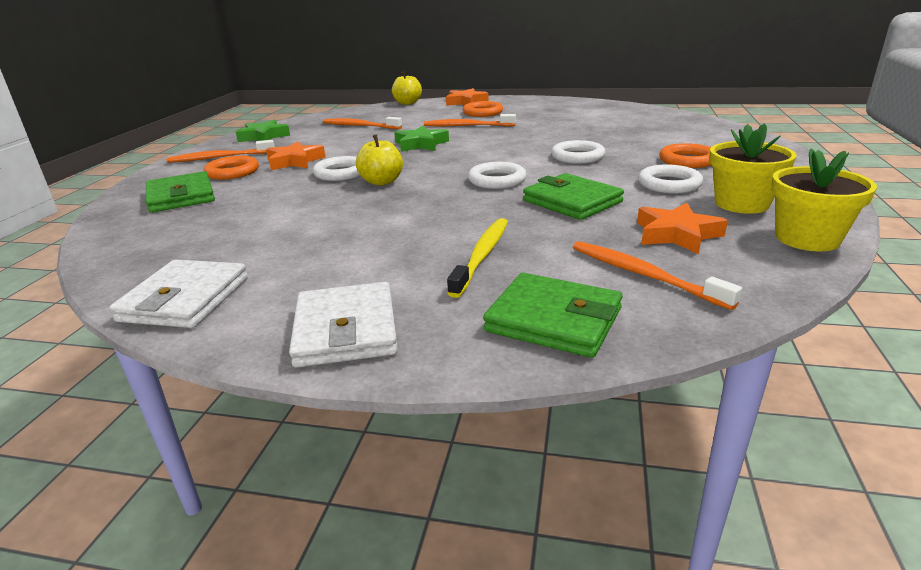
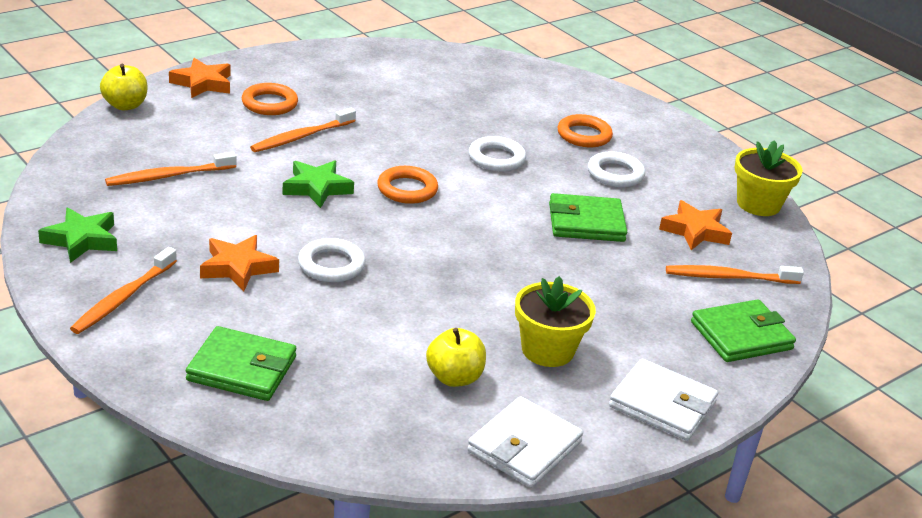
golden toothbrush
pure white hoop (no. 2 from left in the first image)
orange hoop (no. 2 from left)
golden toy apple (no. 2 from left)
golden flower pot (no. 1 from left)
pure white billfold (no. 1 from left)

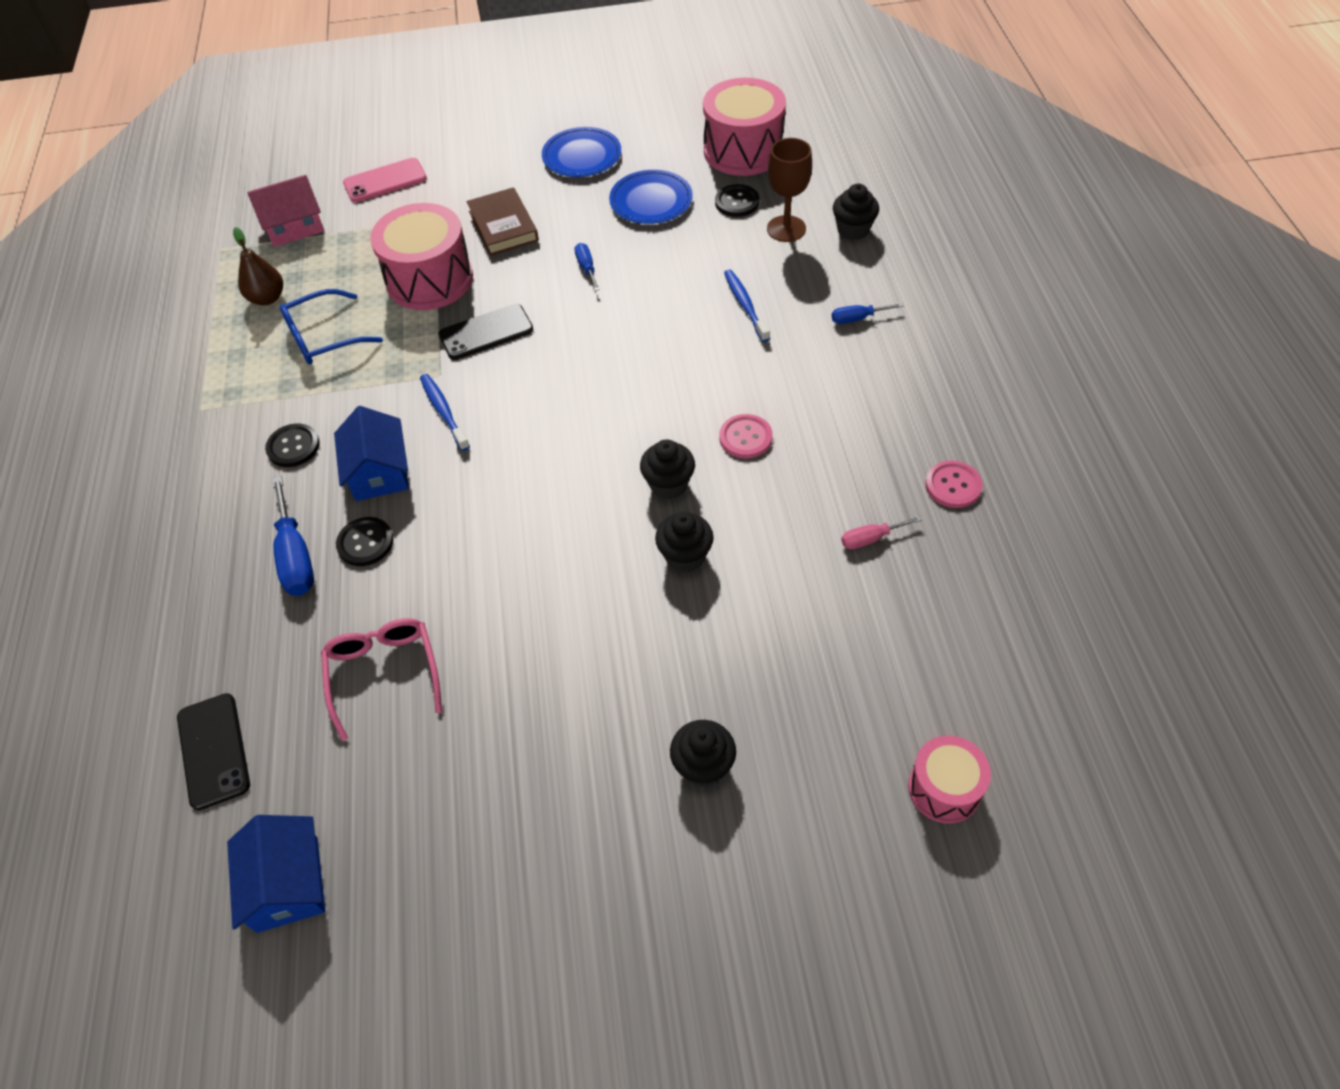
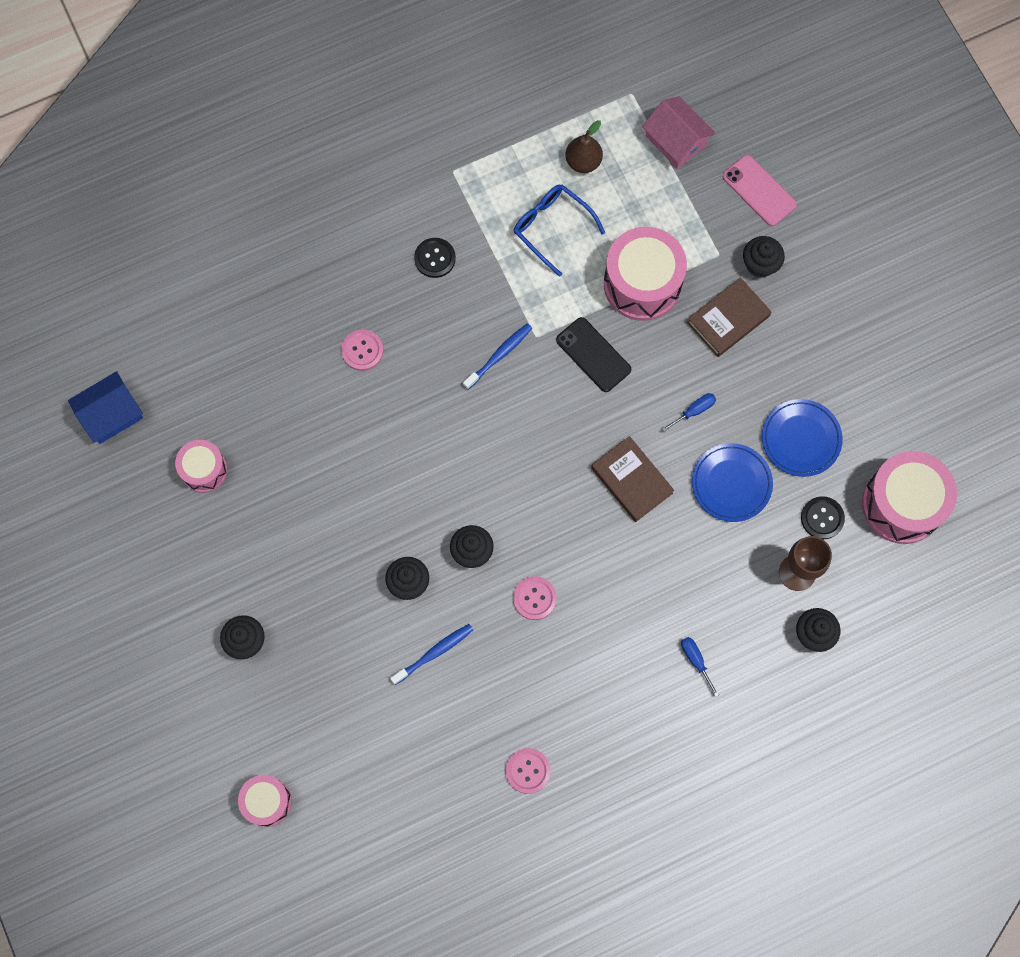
black smartphone (no. 1 from left in the first image)
cobalt flat screwdriver (no. 1 from left in the first image)
pink eyeglasses
cobalt house (no. 2 from left in the first image)
pink flat screwdriver
pink snare drum (no. 1 from left)
dark brown book (no. 1 from left)
black cupcake (no. 4 from left)
cobalt dinner plate (no. 1 from left)
cobalt toothbrush (no. 1 from left)
pink button (no. 1 from left)

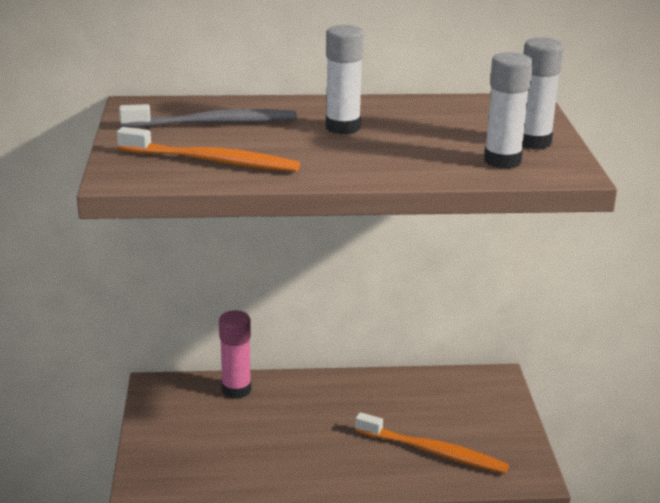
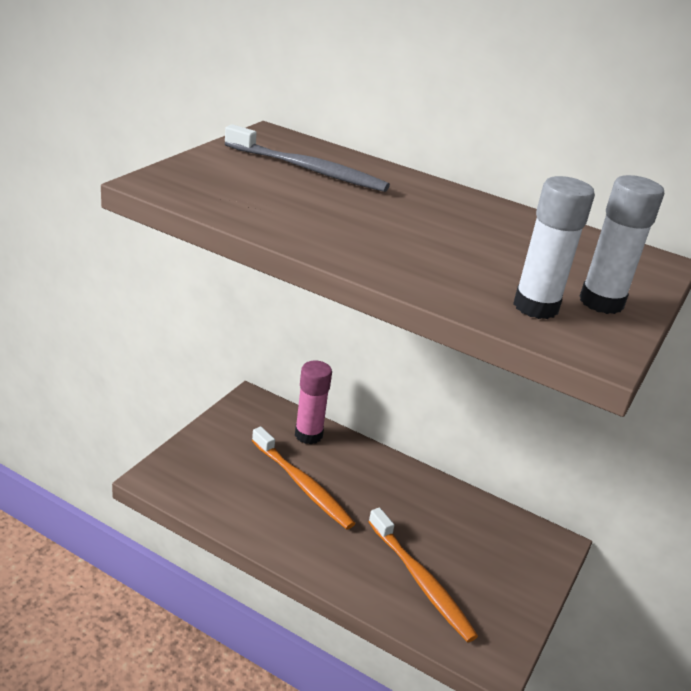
pure white glue stick (no. 1 from left in the first image)
orange toothbrush (no. 1 from left)

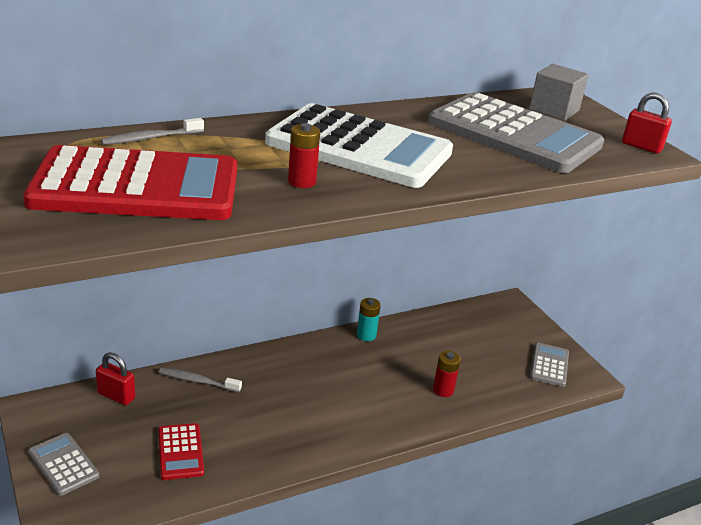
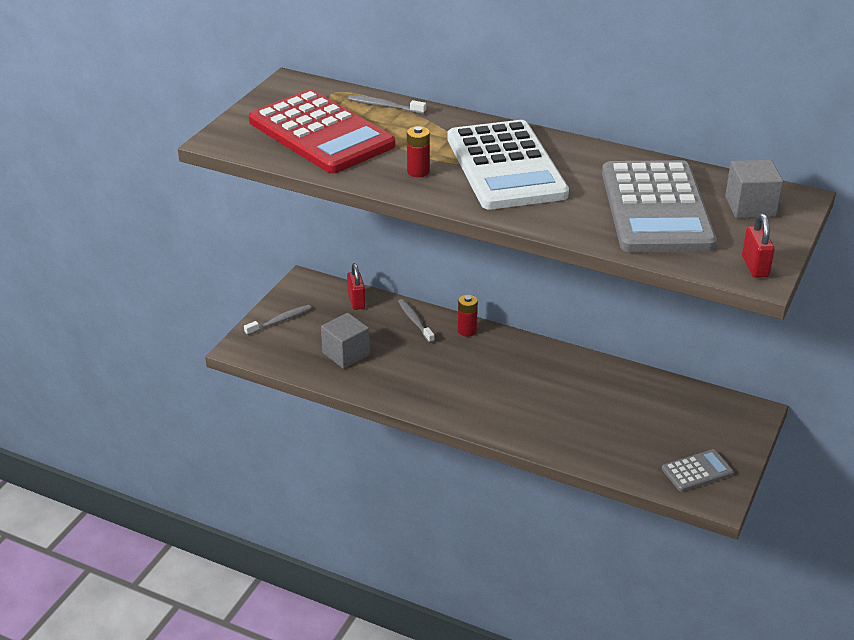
turquoise battery
scarlet battery (no. 2 from left)
ash-grey toothbrush (no. 1 from left)
ash-grey cube (no. 1 from left)

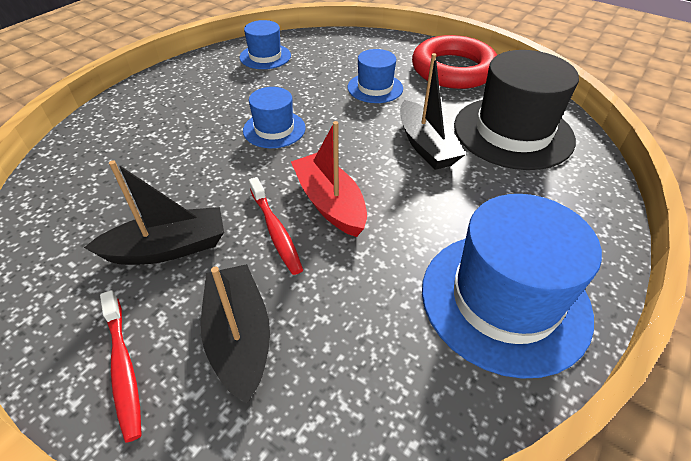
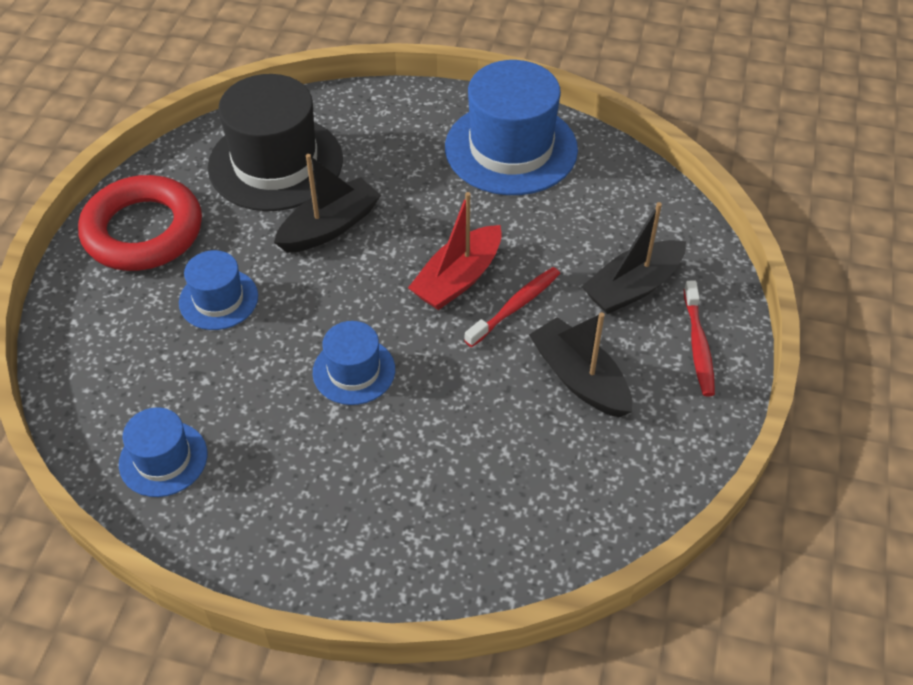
scarlet toothbrush (no. 2 from left)

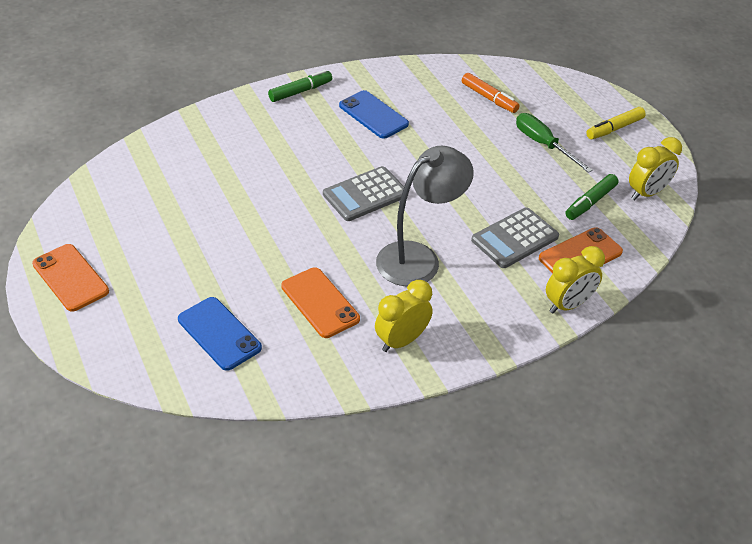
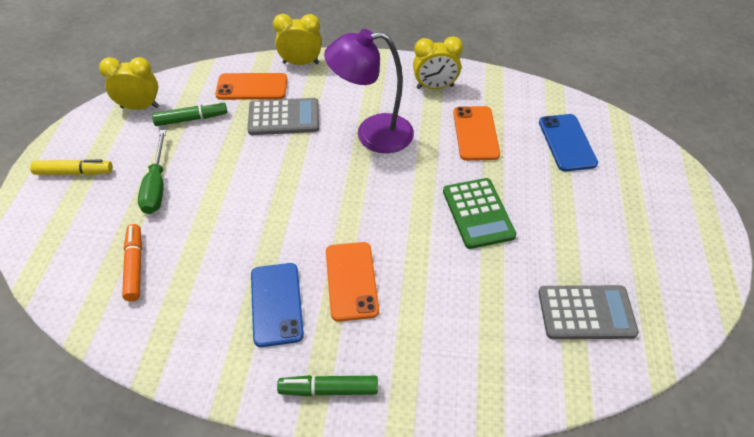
leaf-green calculator
orange smartphone (no. 2 from left)
ash-grey calculator (no. 2 from left)
violet lamp

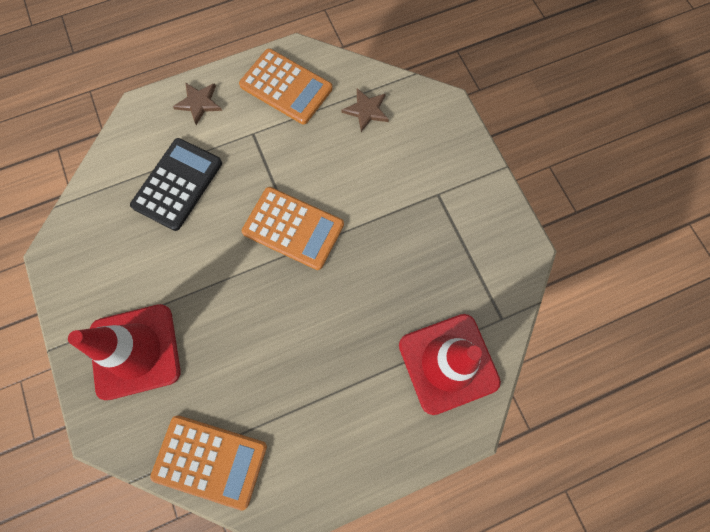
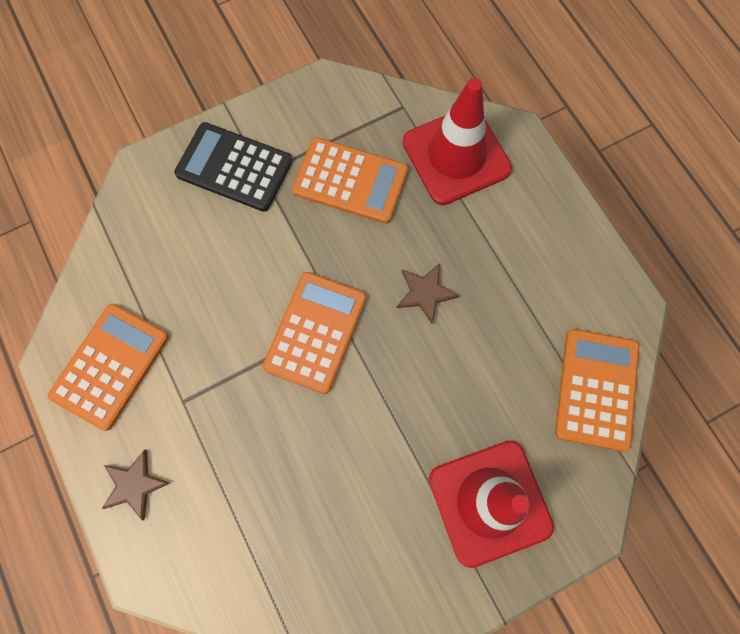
orange calculator (no. 3 from left)
black calculator
dark brown star (no. 2 from left)

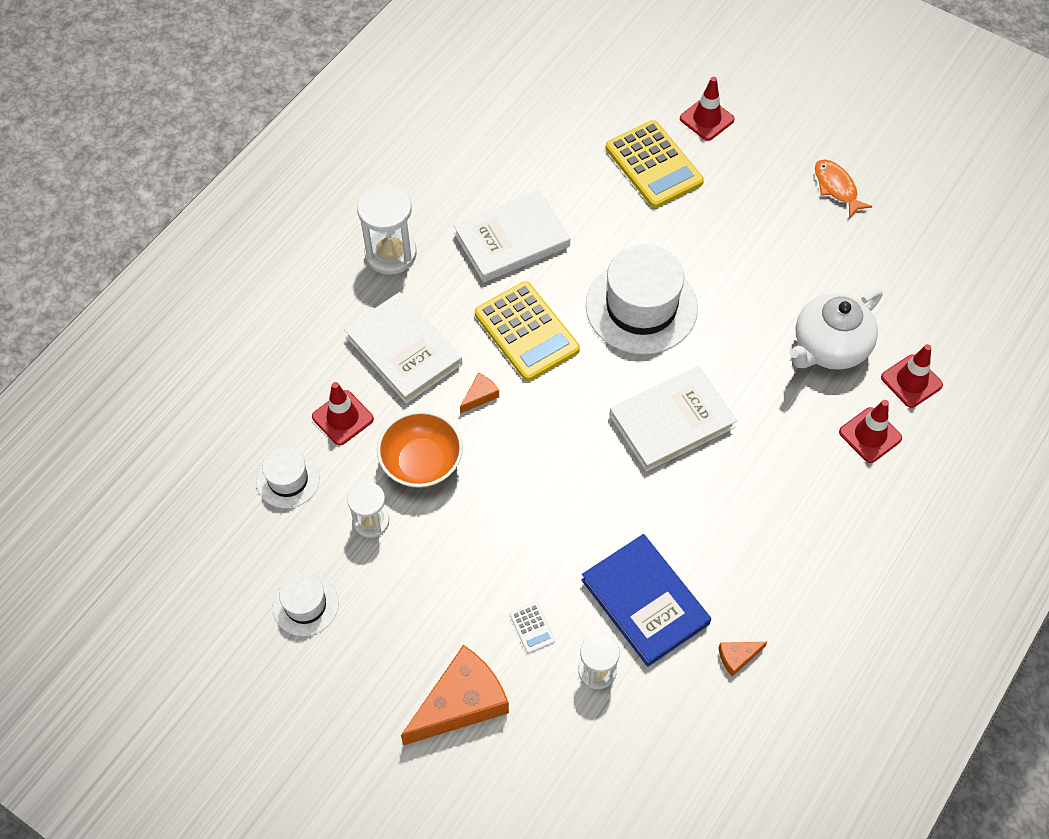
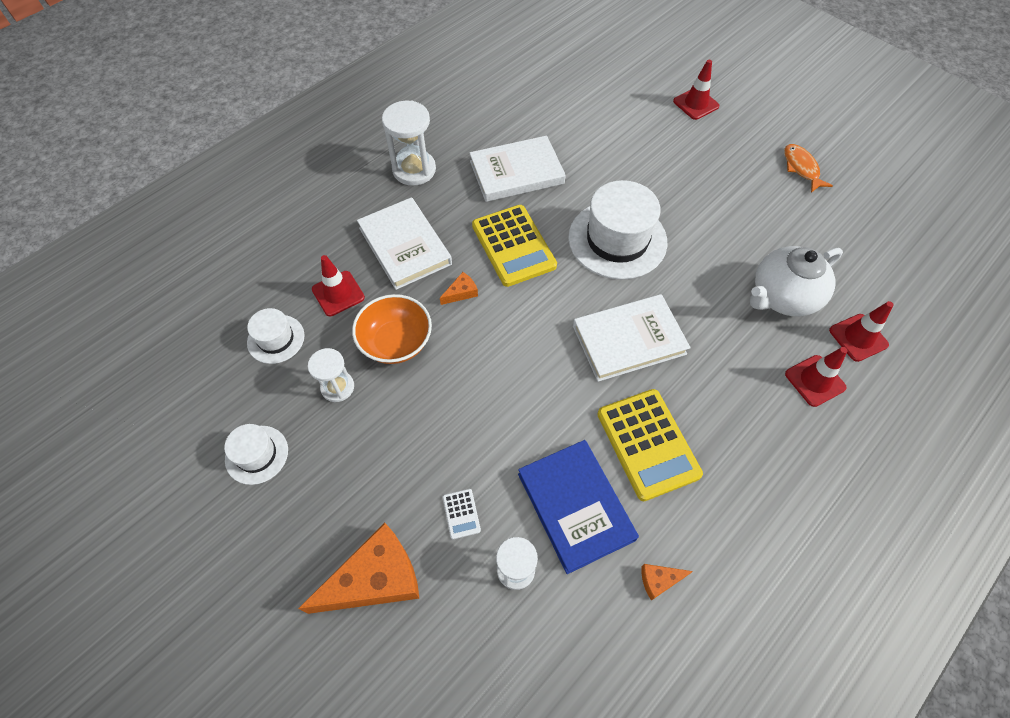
golden calculator (no. 2 from left)

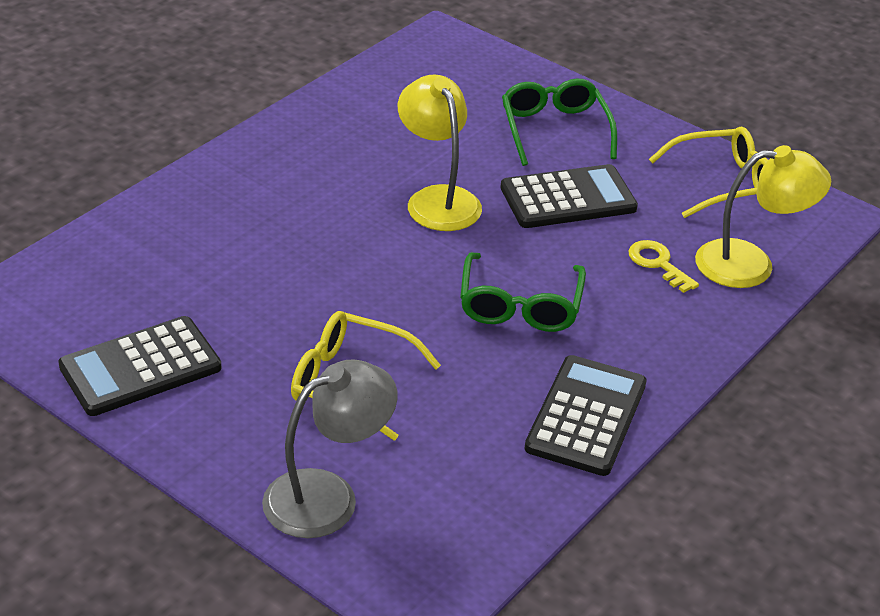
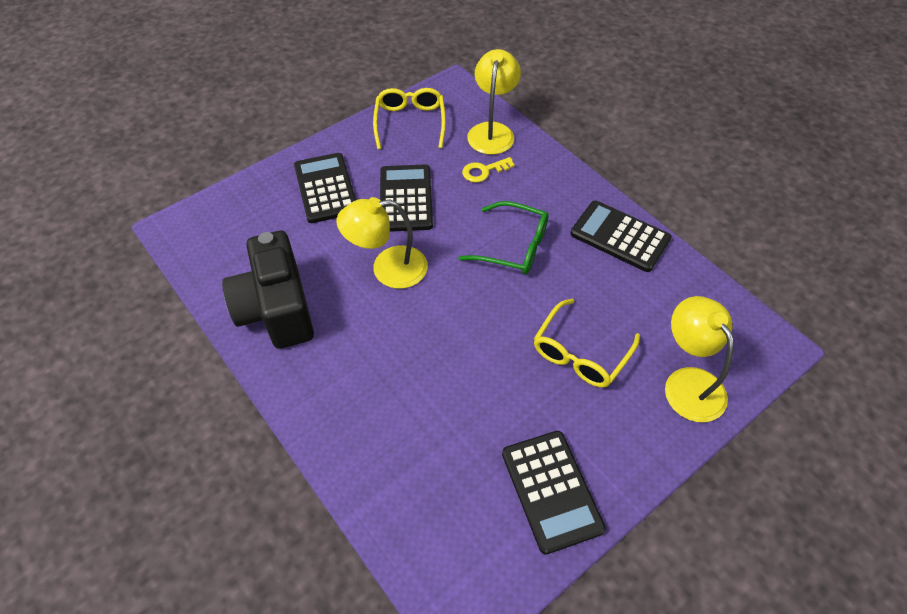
black compact camera
black calculator (no. 1 from left)
golden lamp (no. 3 from left)

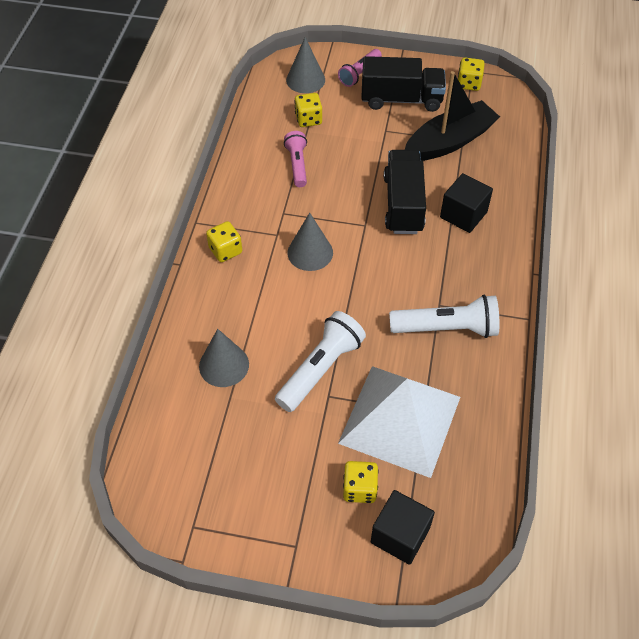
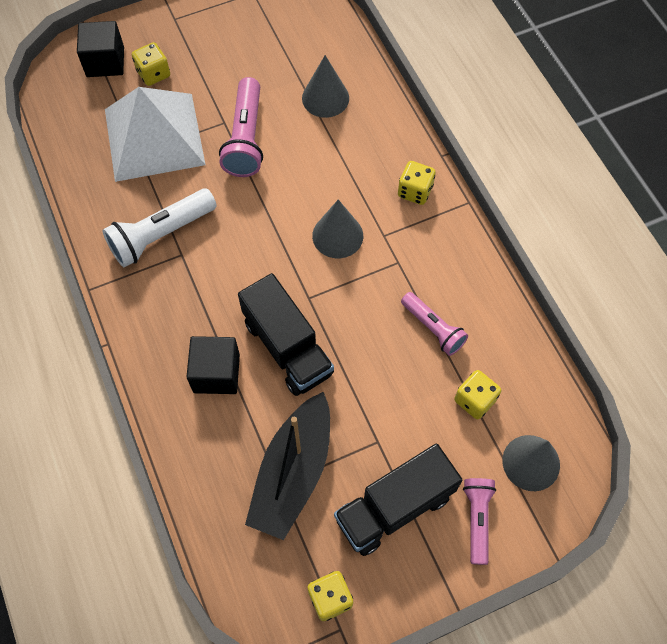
pink flashlight (no. 1 from left)

